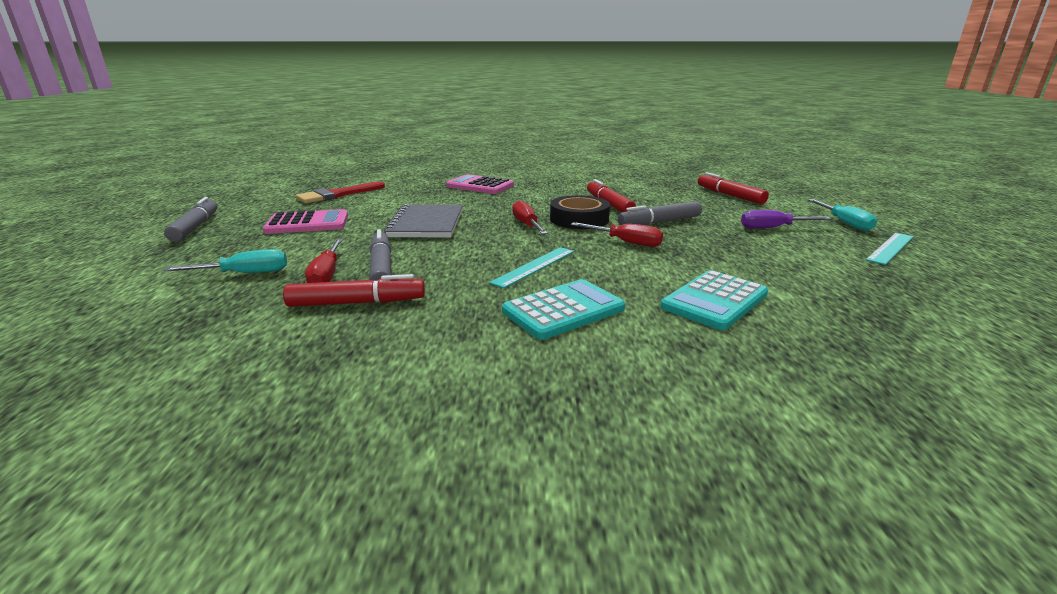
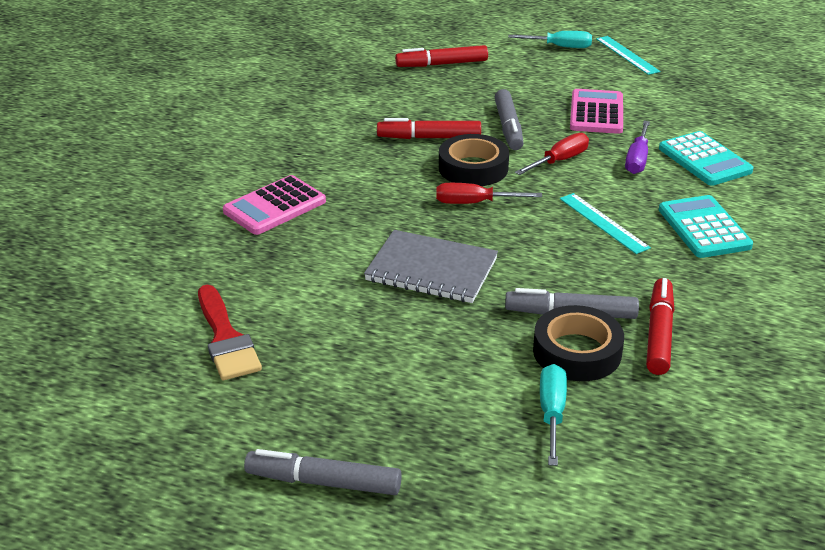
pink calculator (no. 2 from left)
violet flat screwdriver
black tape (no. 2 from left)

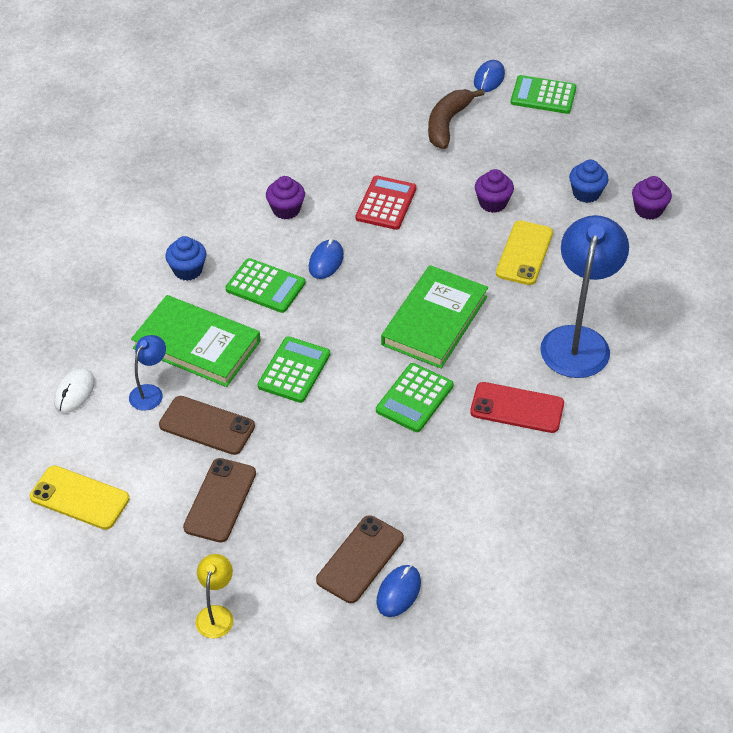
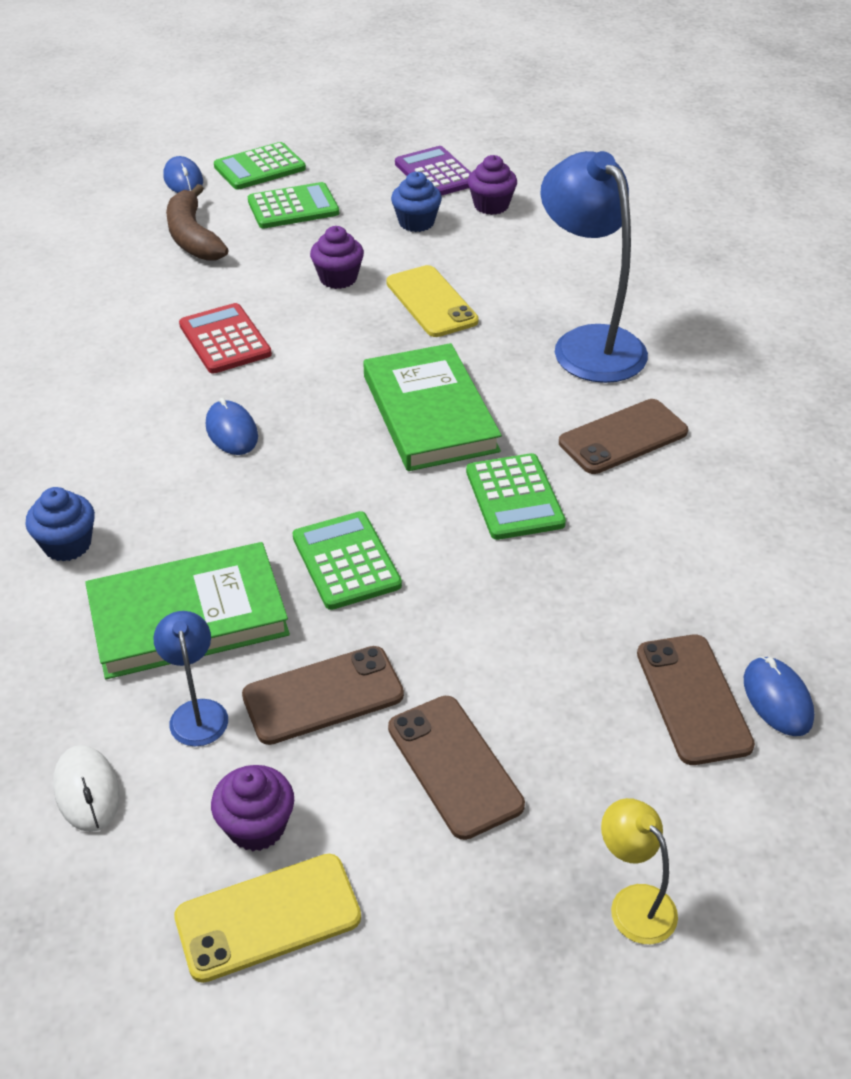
violet calculator
leaf-green calculator (no. 2 from left)
violet cupcake (no. 1 from left)
dark brown smartphone (no. 3 from left)

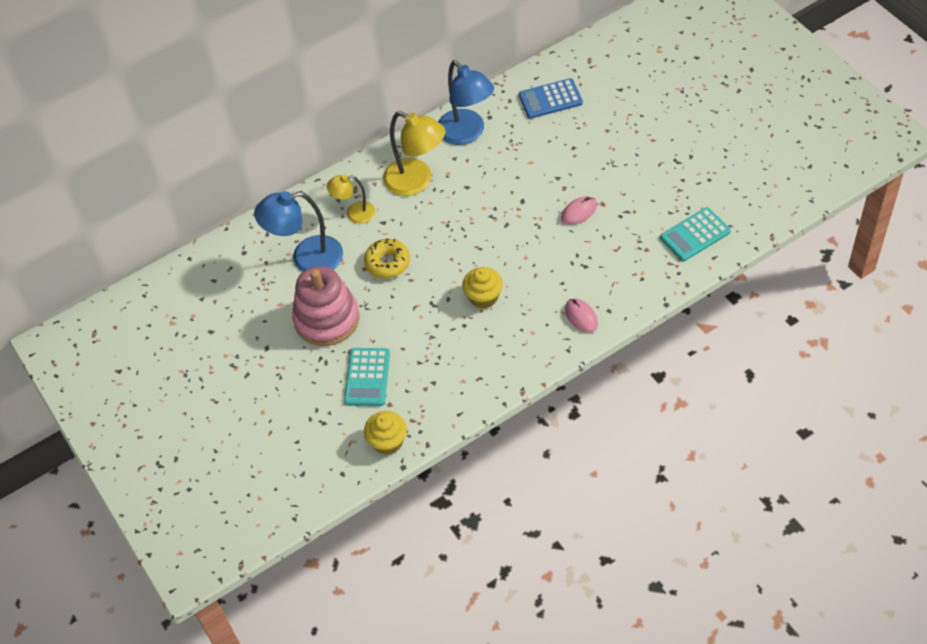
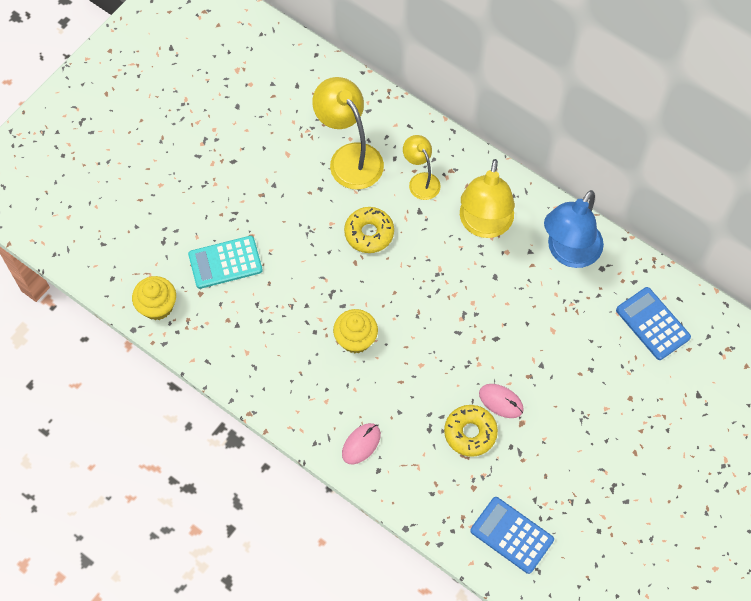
pink ring stacker
golden donut (no. 2 from left)
golden lamp (no. 1 from left)
cobalt calculator (no. 1 from left)

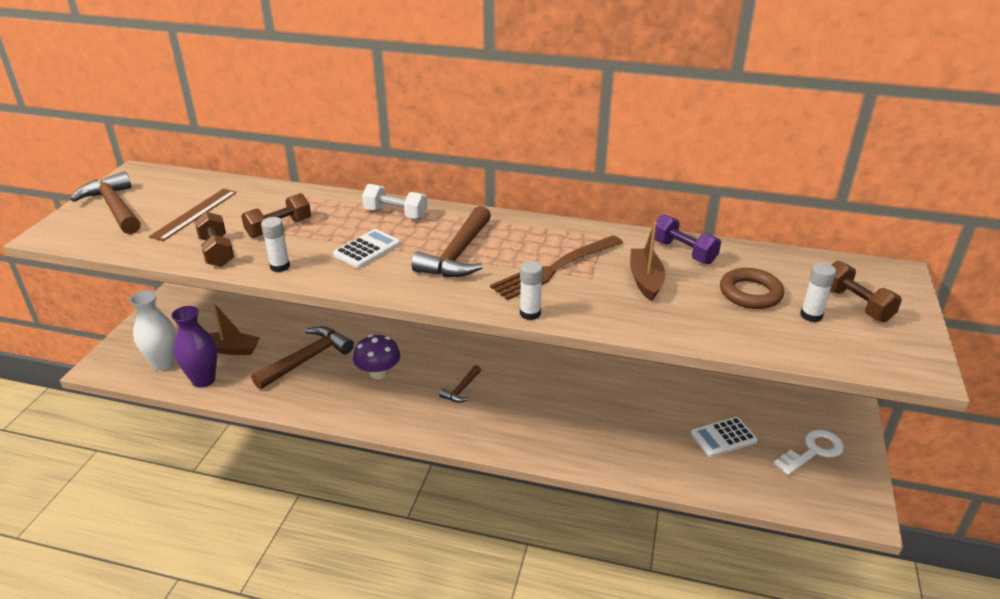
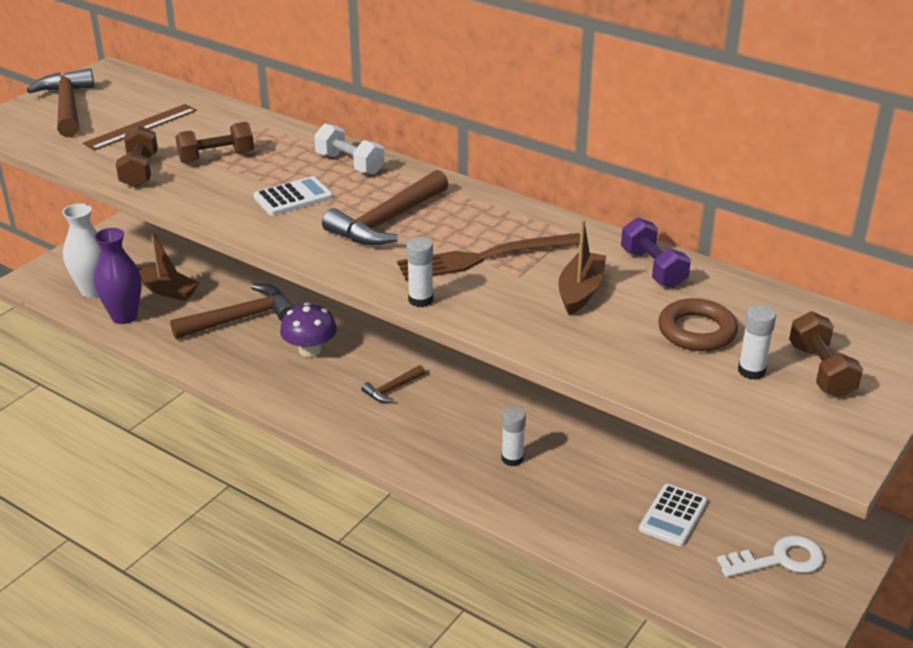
pure white glue stick (no. 2 from left)
pure white calculator (no. 2 from left)

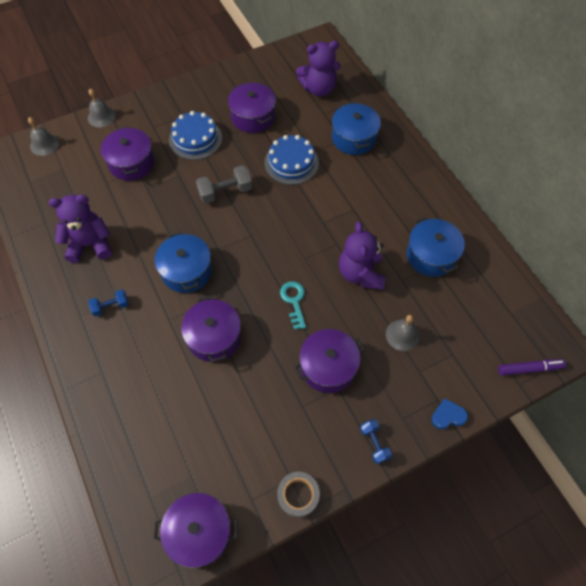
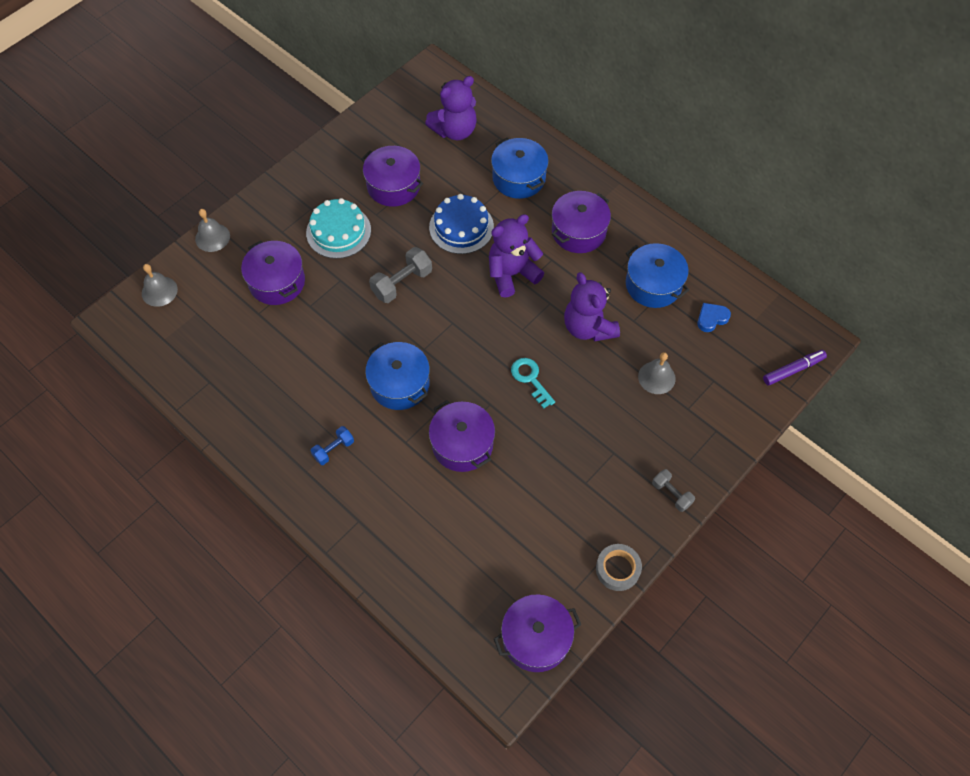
violet teddy bear (no. 2 from left)
violet stockpot (no. 5 from left)
cobalt love heart
turquoise cake
ash-grey hand weight (no. 2 from left)

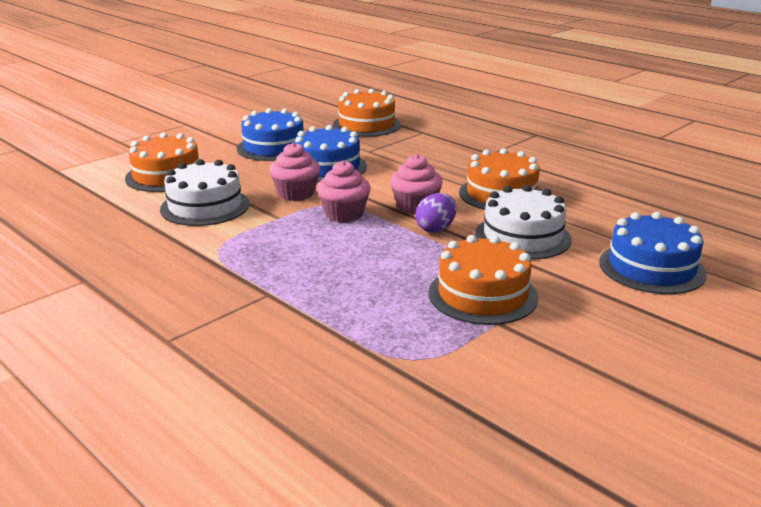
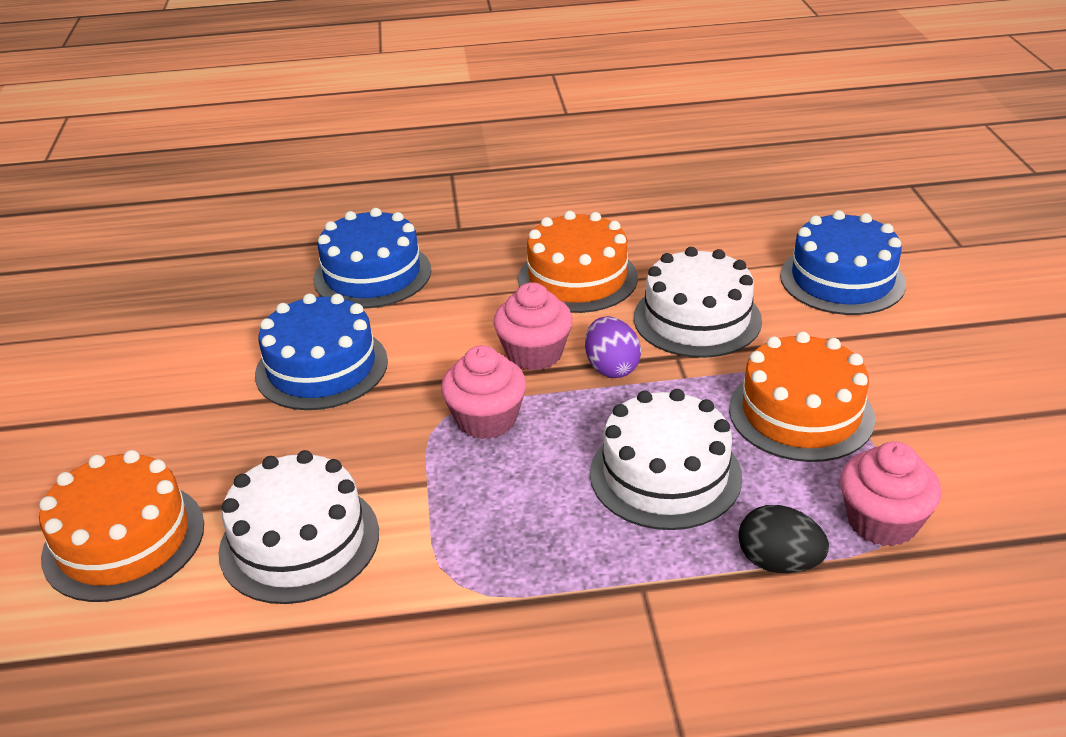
orange cake (no. 2 from left in the first image)
pure white cake (no. 2 from left)
black toy egg
cobalt cake (no. 2 from left)
pink cupcake (no. 3 from left)

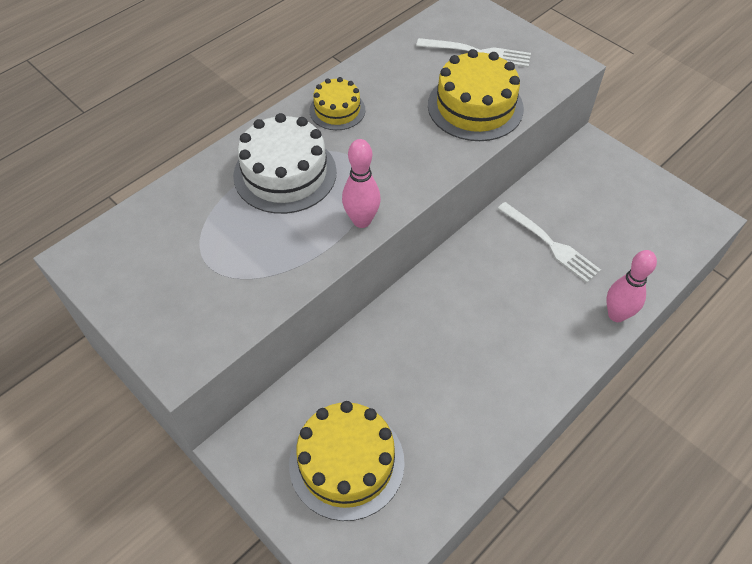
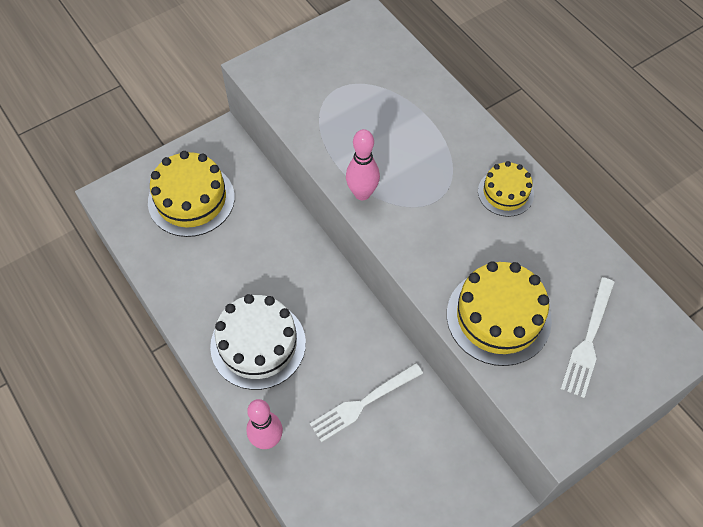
pure white cake

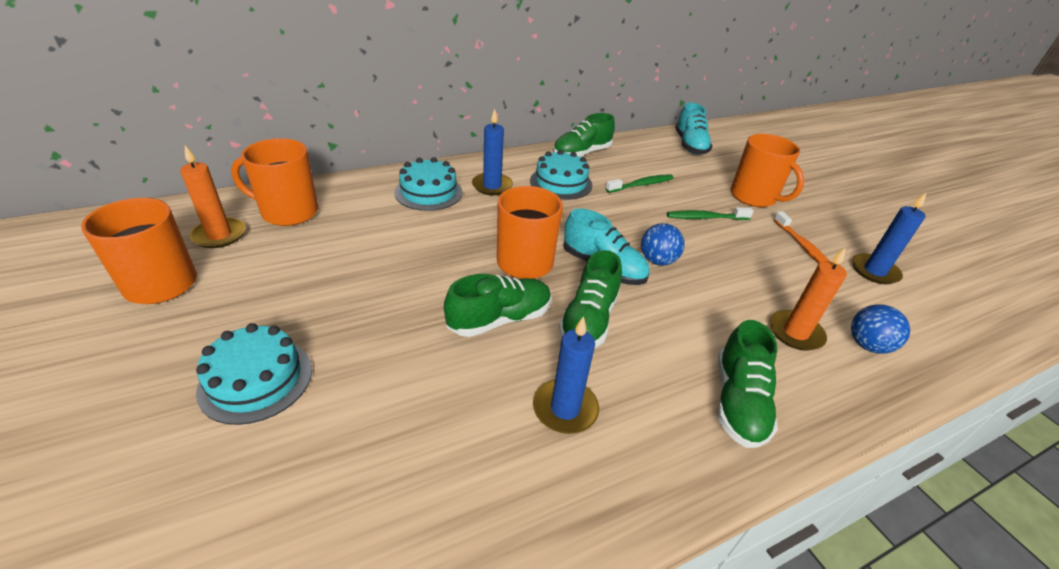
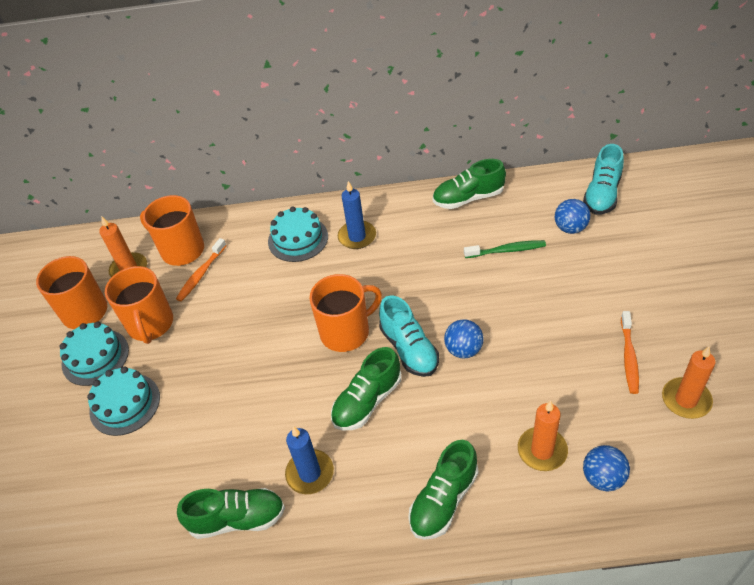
leaf-green toothbrush (no. 2 from left in the first image)
orange toothbrush (no. 1 from left)
cobalt sphere (no. 2 from left)
leaf-green lace-up shoe (no. 1 from left)
turquoise cake (no. 1 from left)
orange tea mug (no. 2 from left)
orange wax candle (no. 3 from left)

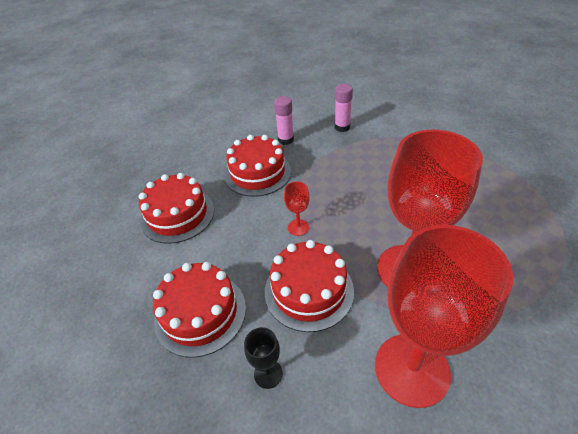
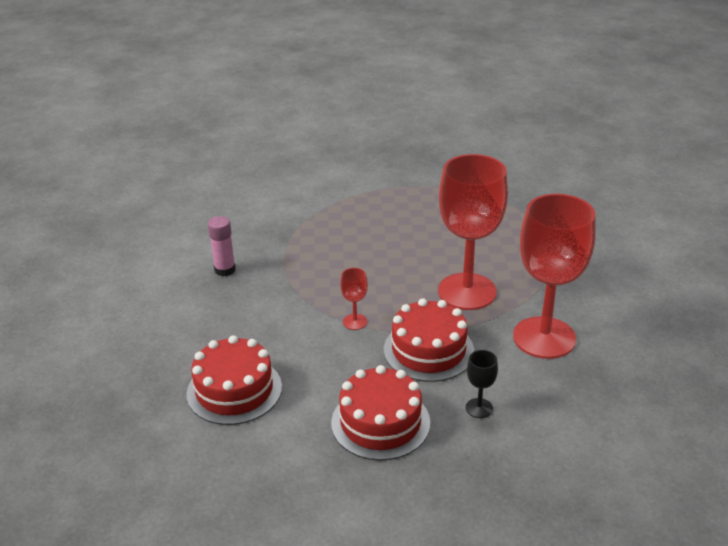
scarlet cake (no. 3 from left in the first image)
pink glue stick (no. 2 from left in the first image)

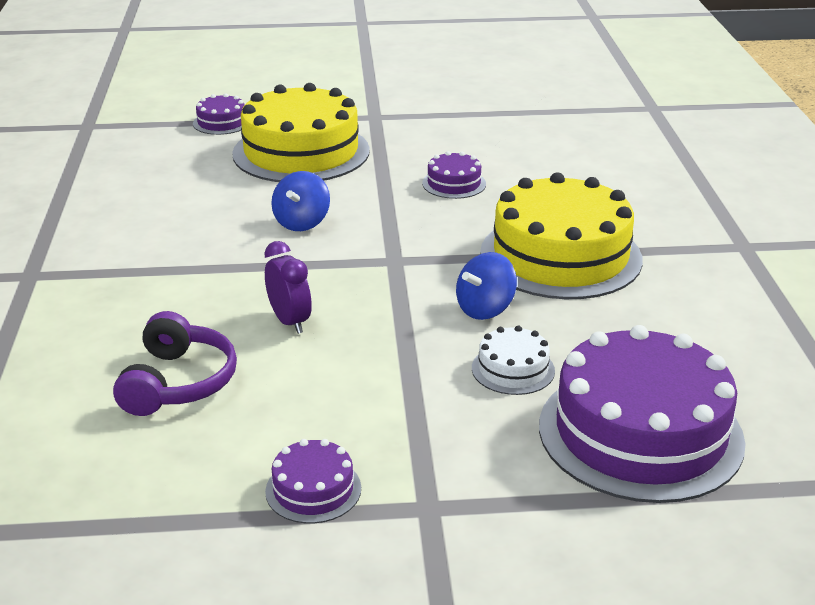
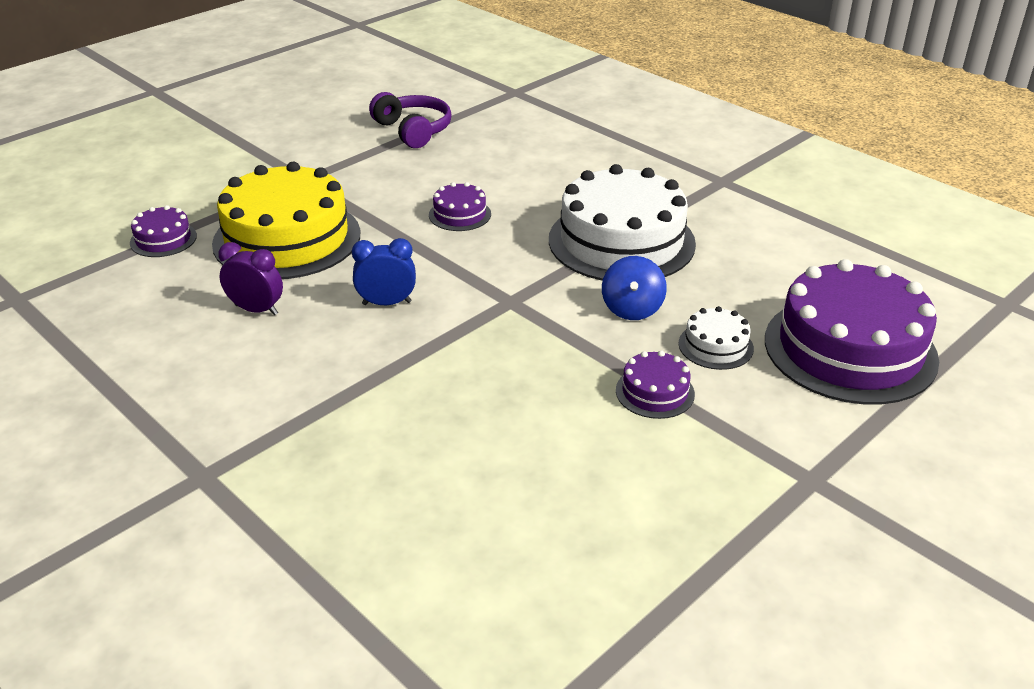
violet headphones
violet alarm clock
violet cake (no. 3 from left)
cobalt alarm clock
pure white cake (no. 1 from left)

